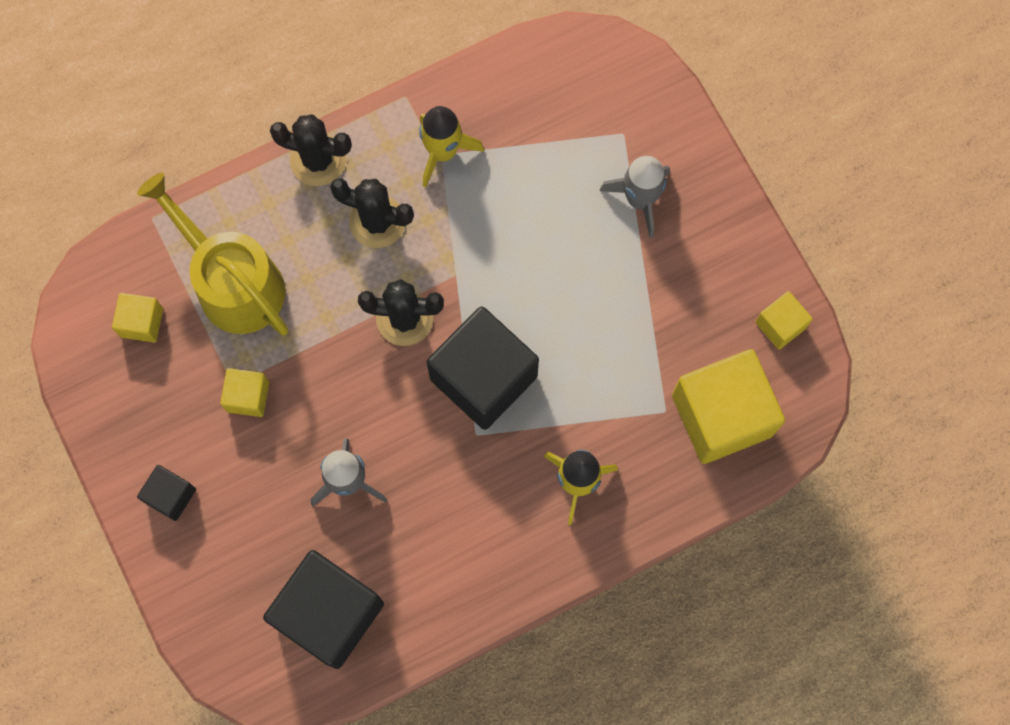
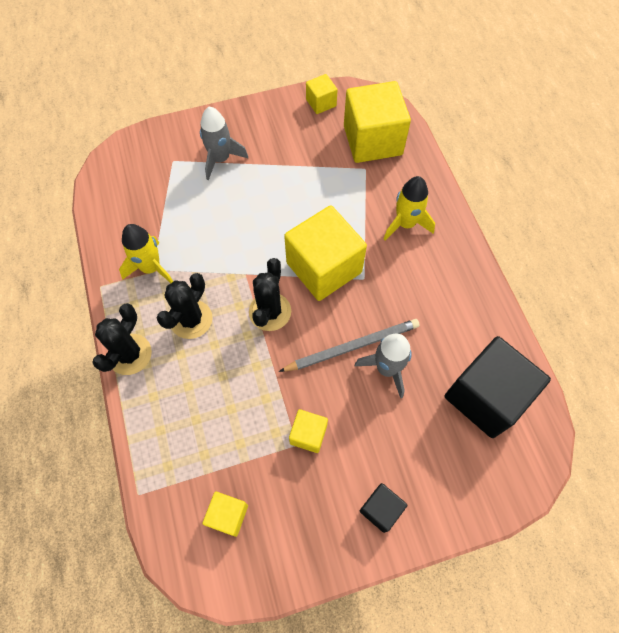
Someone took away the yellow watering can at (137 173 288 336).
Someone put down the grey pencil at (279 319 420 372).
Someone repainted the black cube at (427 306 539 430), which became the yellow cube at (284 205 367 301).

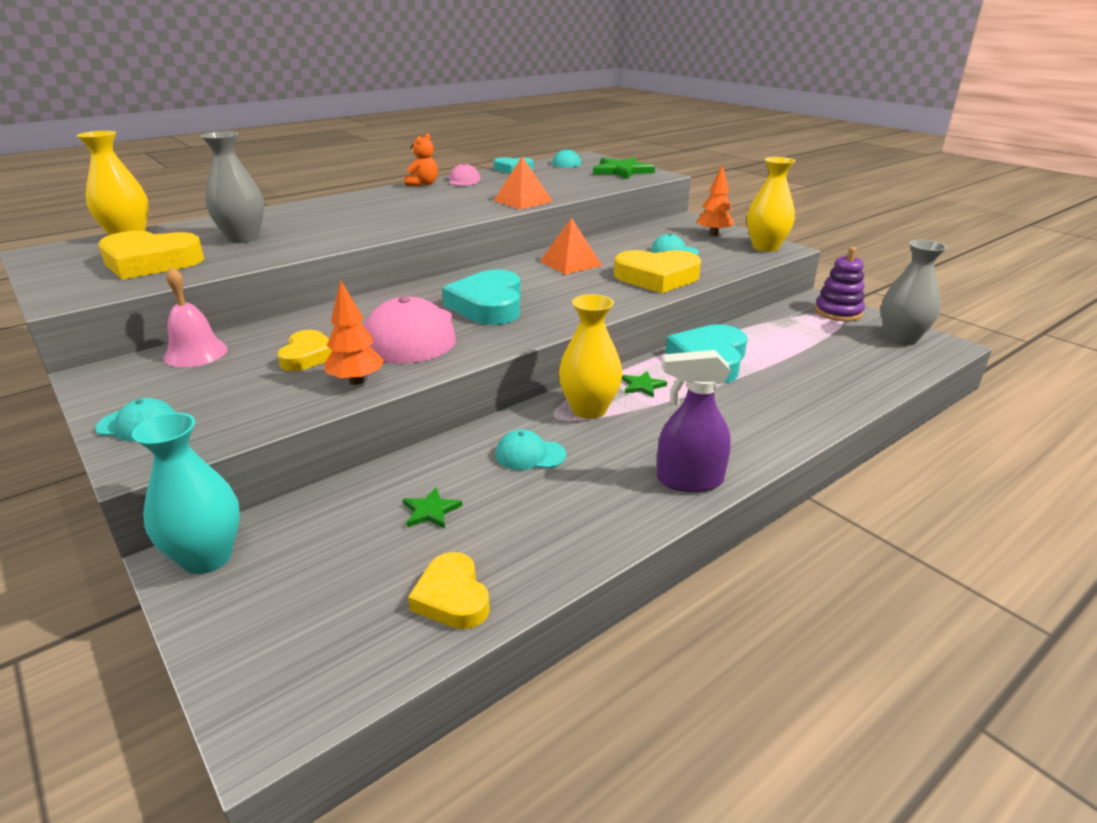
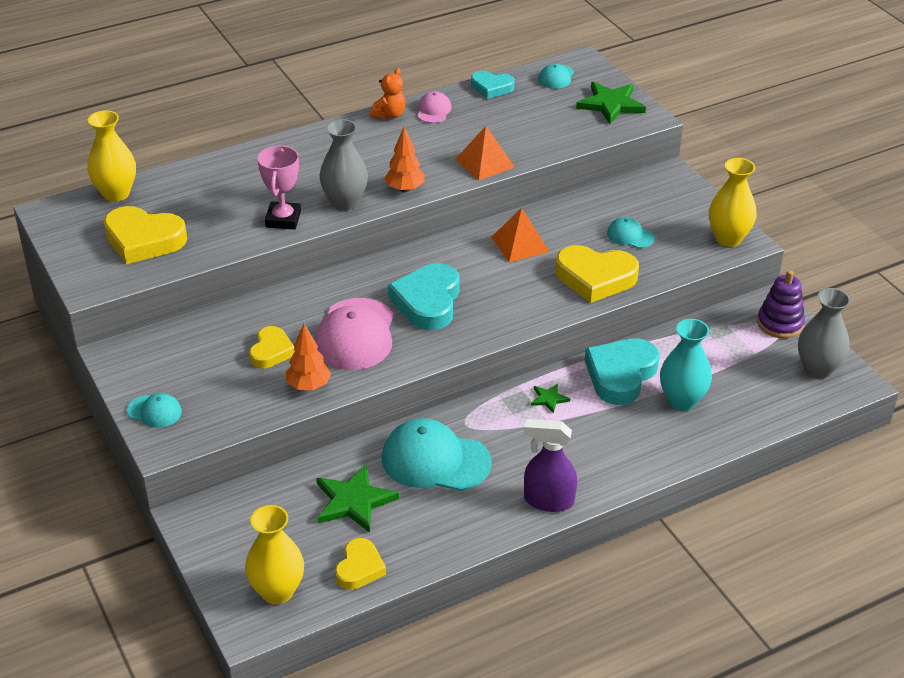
Someone took away the pink bell at (164 267 228 367).
Someone put down the pink trophy at (257 145 301 230).
Someone carried the turquoise vase from (132 412 240 574) to (660 319 712 411).
Someone carried the grey vase from (201 132 264 243) to (319 119 368 211).
Someone carried the yellow vase from (559 294 622 419) to (245 505 304 605).
Someone carried the orange tree from (697 164 735 236) to (384 127 425 192).
Someone rotated the yellow heart at (408 552 490 629) by 150 degrees counterclockwise.
Someone scaled the green star at (403 487 462 528) by 1.99.
Someone scaled the turquoise cap at (496 429 566 470) by 2.01.

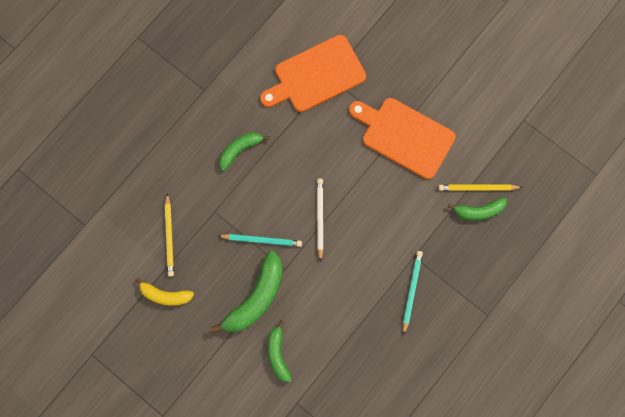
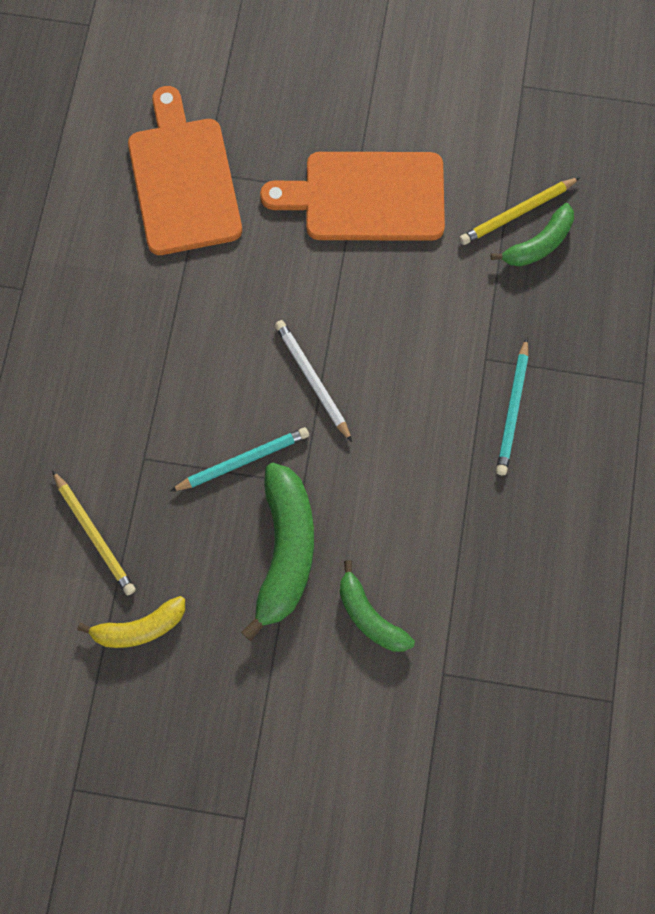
Someone took away the green banana at (219 132 269 171).
Someone rotated the orange cutting board at (260 35 366 112) by 135 degrees clockwise.
Someone rotated the turquoise pencil at (403 251 423 335) by 150 degrees counterclockwise.

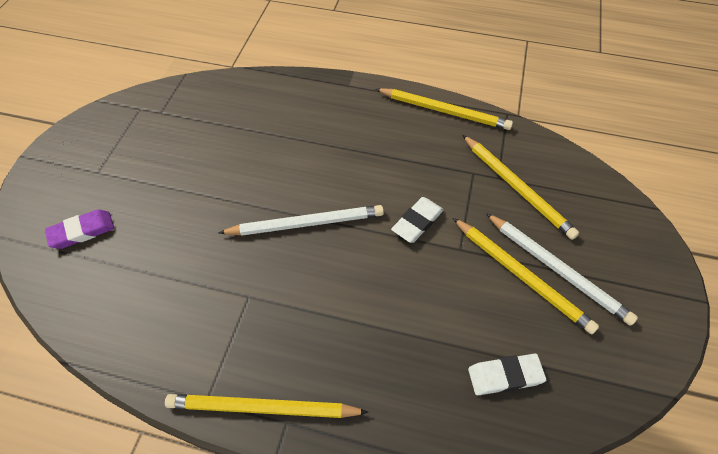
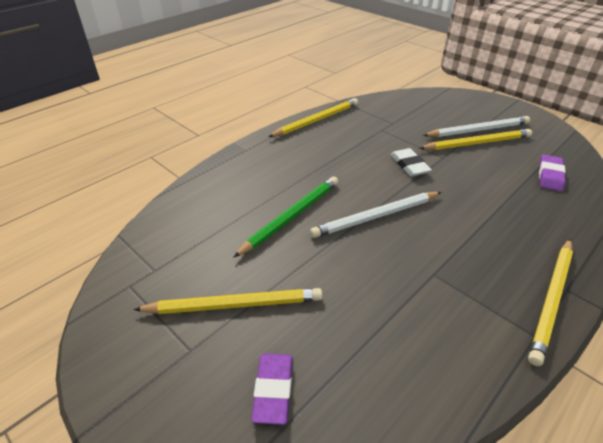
Someone put down the green pencil at (233 176 338 258).
Someone carried the yellow pencil from (463 135 579 240) to (133 288 323 314).
Someone repainted the white eraser at (468 354 546 395), which became the purple eraser at (539 155 566 191).
Someone rotated the white pencil at (219 205 384 236) by 135 degrees counterclockwise.

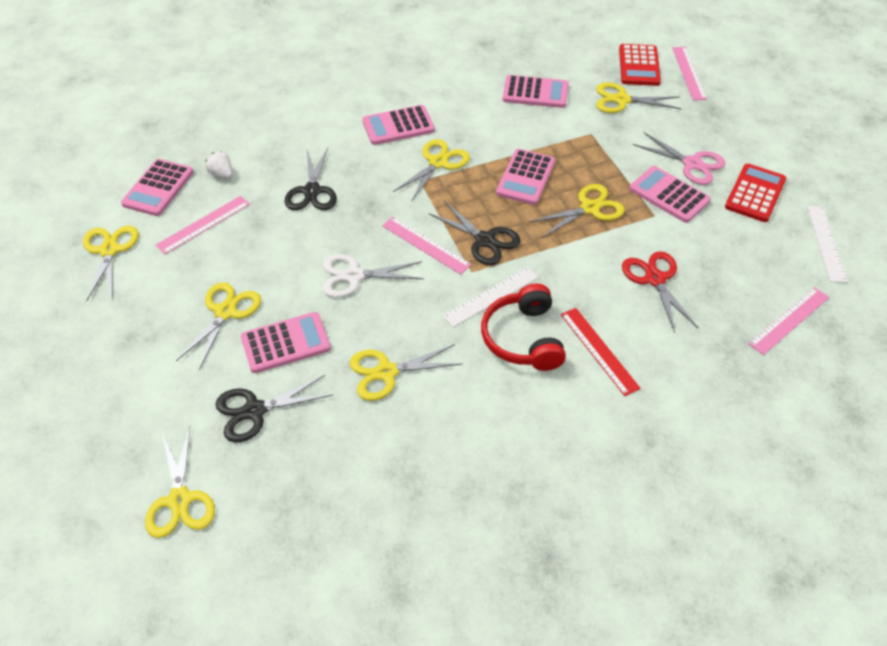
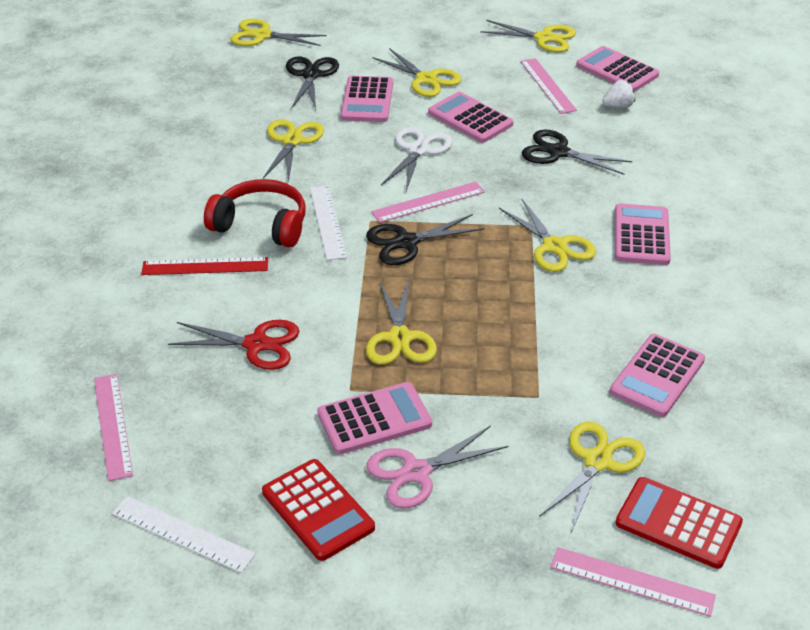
Someone carried the pink calculator from (496 149 555 205) to (428 92 513 143).

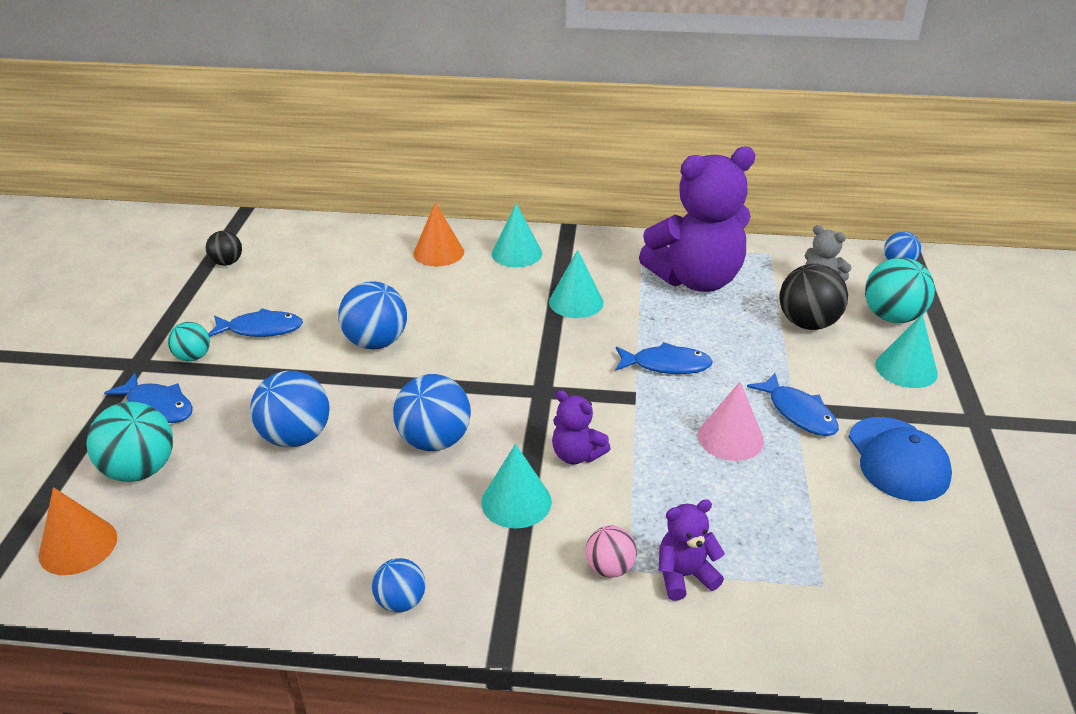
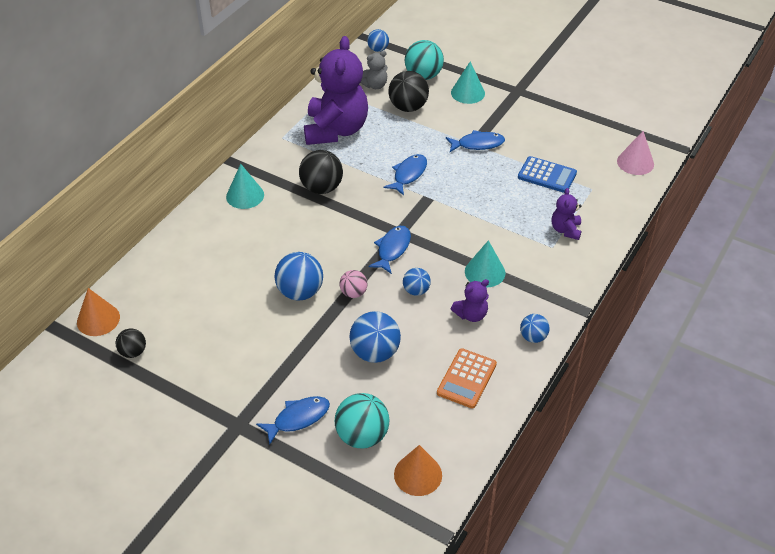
Someone took away the turquoise ball at (168 322 210 361).
Someone took away the blue cap at (848 417 952 501).
Someone put down the orange calculator at (437 348 497 409).
Someone put down the blue calculator at (518 156 577 193).
Someone carried the blue fish from (208 308 303 337) to (368 226 411 274).
Someone carried the orange cone from (413 203 464 266) to (77 288 120 336).
Someone carried the purple teddy bear from (552 390 611 464) to (451 279 489 322).
Someone carried the pink ball from (586 526 637 578) to (339 270 367 298).
Someone carried the pink cone from (698 382 764 461) to (617 131 654 175).
Someone swapped the turquoise cone at (549 250 604 318) for the black ball at (299 150 343 194).
Someone scaled the blue ball at (393 374 471 451) by 0.58.

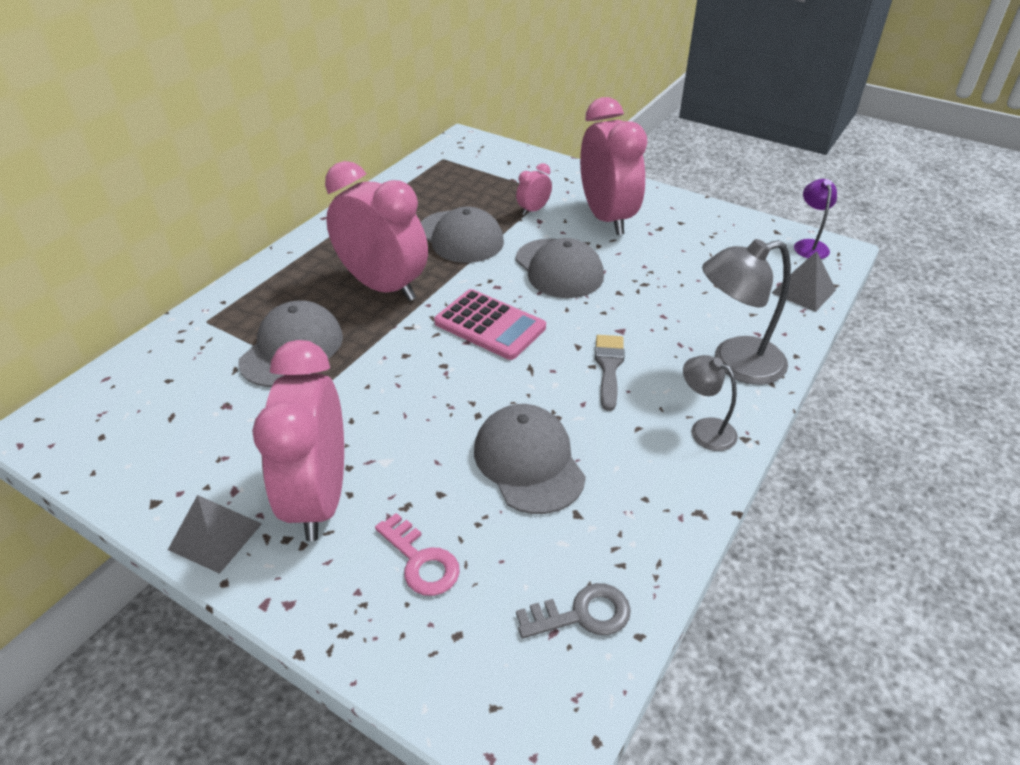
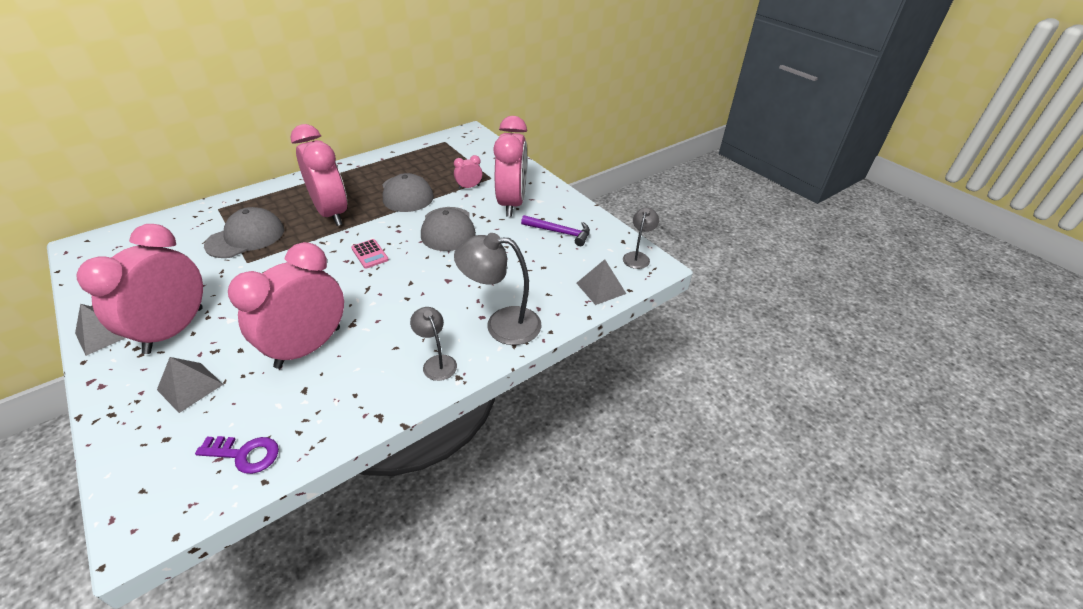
Someone took away the grey brush at (595 335 624 411).
Someone put down the purple hammer at (521 215 590 246).
Someone swapped the pink key at (375 513 460 596) for the grey pyramid at (157 357 223 413).
Someone swapped the grey cap at (474 404 586 514) for the pink clock at (228 242 344 369).
Someone repainted the grey key at (516 583 631 639), which became the purple key at (195 436 279 474).
Someone repainted the purple lamp at (794 179 837 259), which became the grey lamp at (623 207 659 269).
Someone scaled the pink calculator at (434 289 546 360) by 0.57.

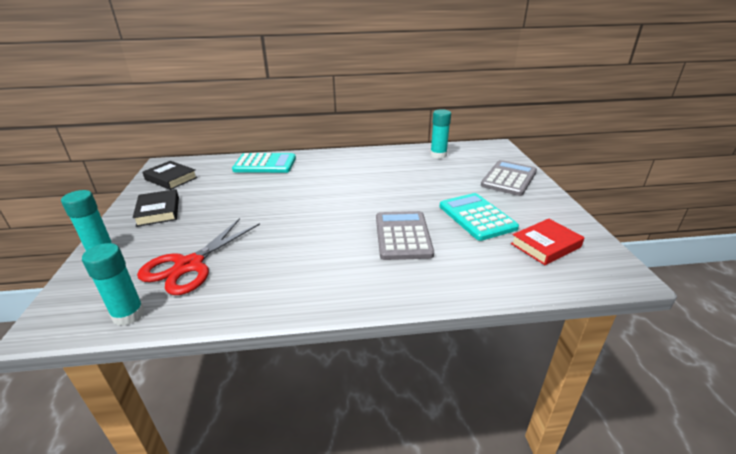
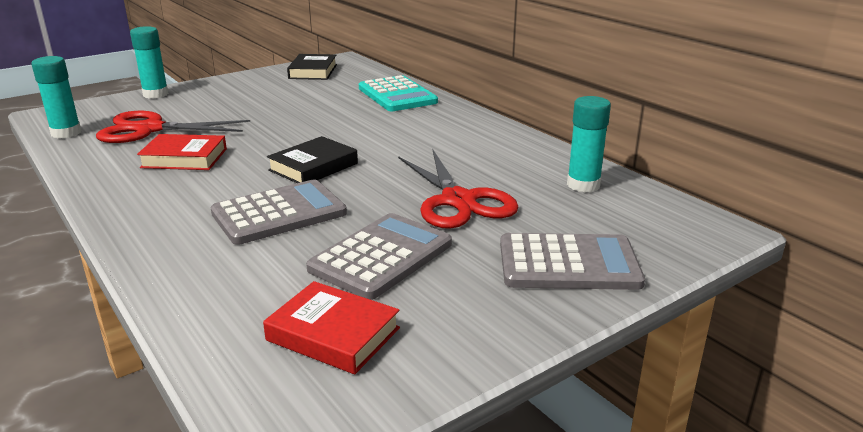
Someone put down the red book at (137 134 227 170).
Someone put down the red scissors at (398 150 519 229).
Someone carried the black book from (132 189 179 227) to (267 136 358 183).
Someone repainted the turquoise calculator at (440 193 519 241), which became the grey calculator at (306 213 452 300).

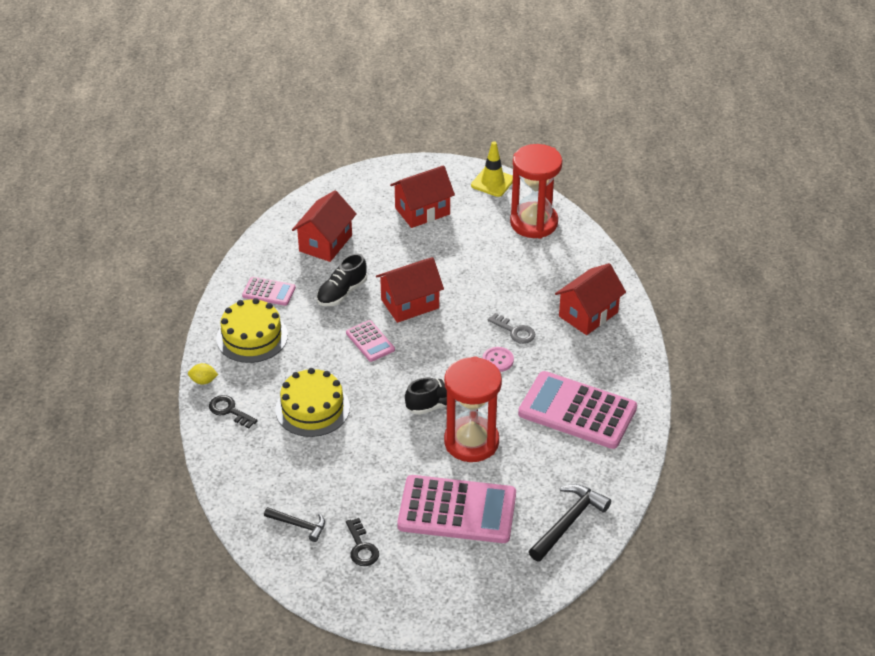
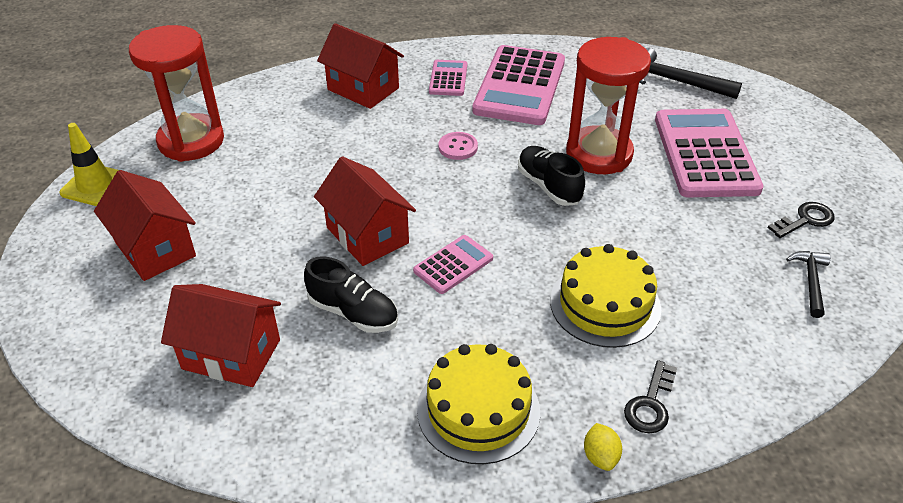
Someone took away the grey key at (487 313 535 344).
Someone carried the pink calculator from (242 277 296 306) to (429 60 467 96).

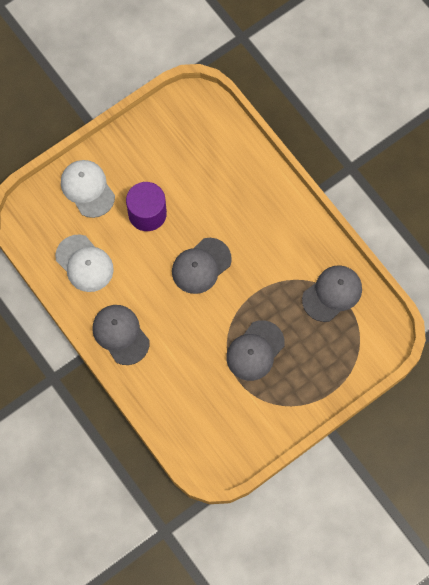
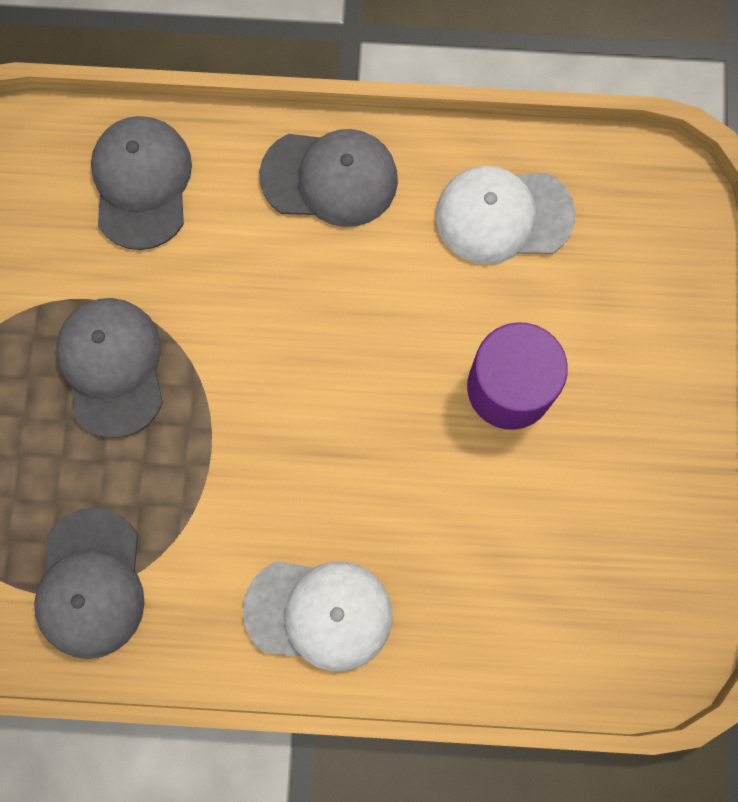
Someone carried the white cap from (61 160 115 218) to (243 561 392 671).
Someone carried the grey cap from (172 238 232 294) to (91 116 192 250).

